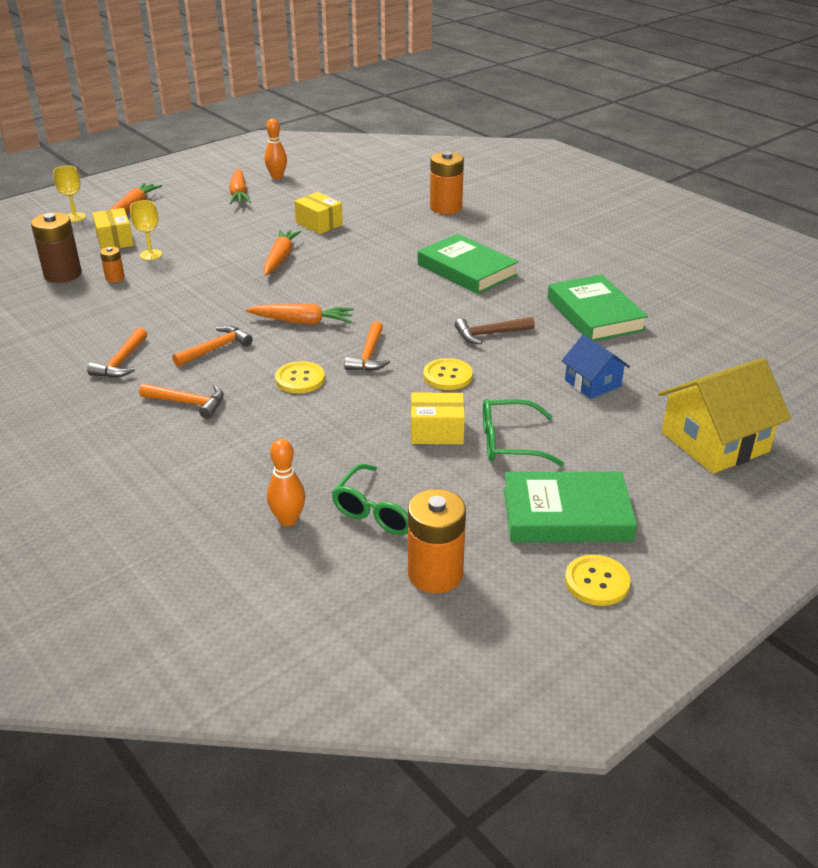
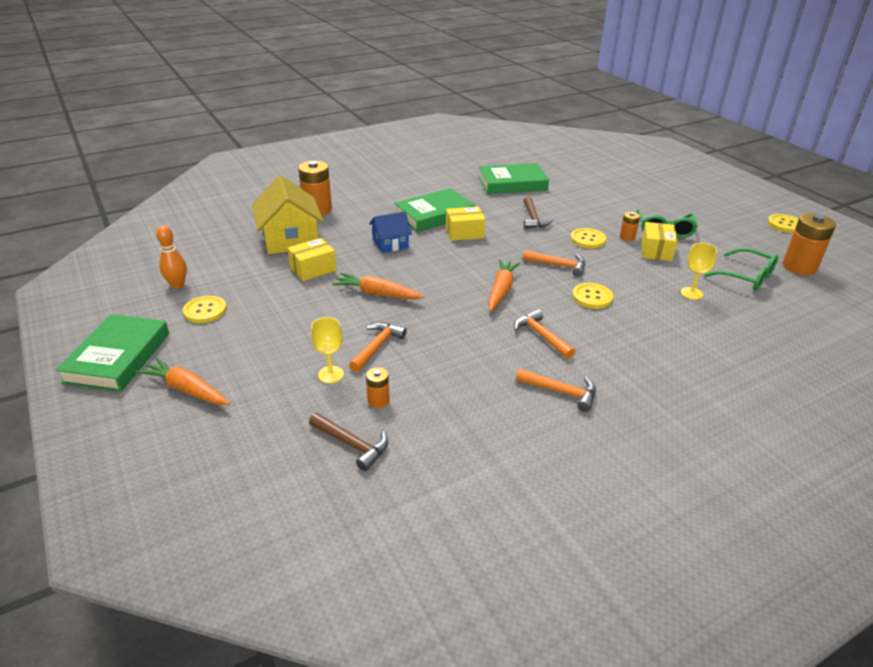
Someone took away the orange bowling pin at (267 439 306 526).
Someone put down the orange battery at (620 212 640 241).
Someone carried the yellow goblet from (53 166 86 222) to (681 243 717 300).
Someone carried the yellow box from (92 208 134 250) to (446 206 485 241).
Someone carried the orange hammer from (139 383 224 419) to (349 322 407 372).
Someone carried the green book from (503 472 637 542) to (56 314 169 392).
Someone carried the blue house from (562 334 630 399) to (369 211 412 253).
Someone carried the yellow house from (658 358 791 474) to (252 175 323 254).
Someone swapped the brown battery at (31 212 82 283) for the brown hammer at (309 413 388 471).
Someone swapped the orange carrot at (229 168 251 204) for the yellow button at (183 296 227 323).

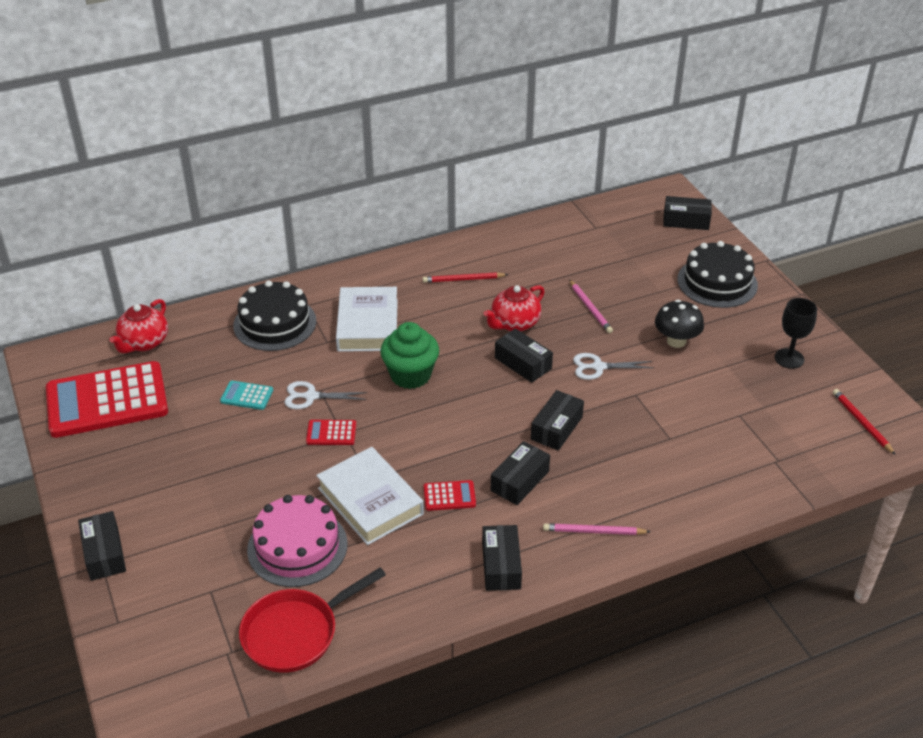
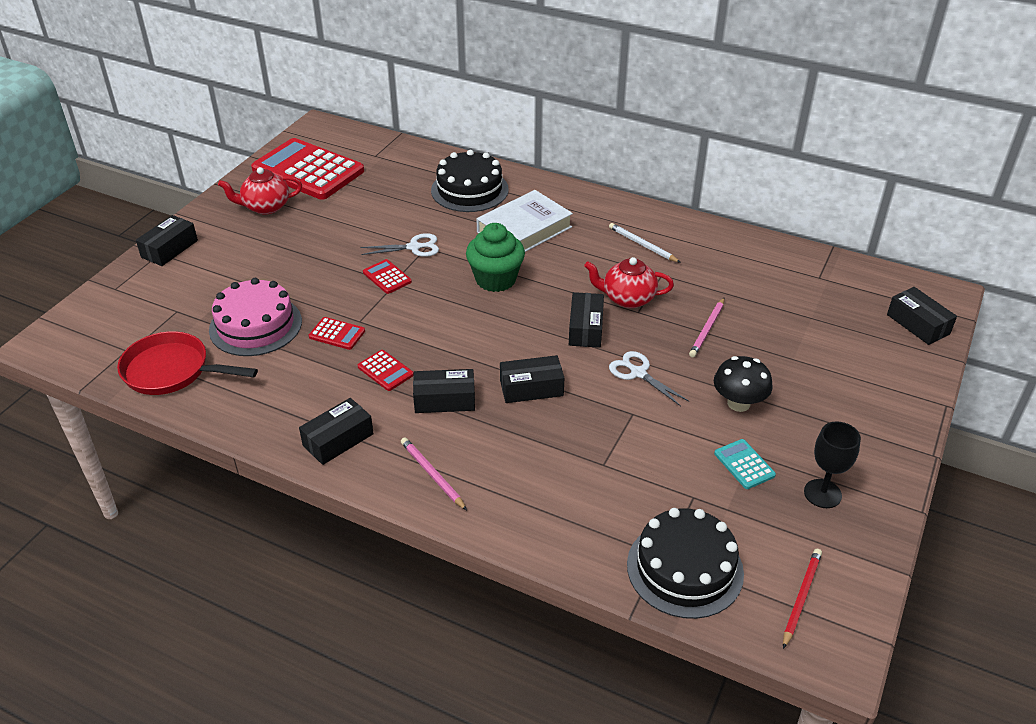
Someone carried the red teapot from (109 299 168 354) to (218 167 302 214).
Someone carried the turquoise calculator from (220 381 273 410) to (714 439 776 489).
Someone carried the black cake from (677 241 758 308) to (627 508 744 619).
Someone swapped the white book at (316 447 424 545) for the red calculator at (309 317 365 350).
Someone repainted the red pencil at (423 272 508 283), which became the white pencil at (609 223 681 263).
Someone rotated the white scissors at (284 381 368 409) by 120 degrees clockwise.

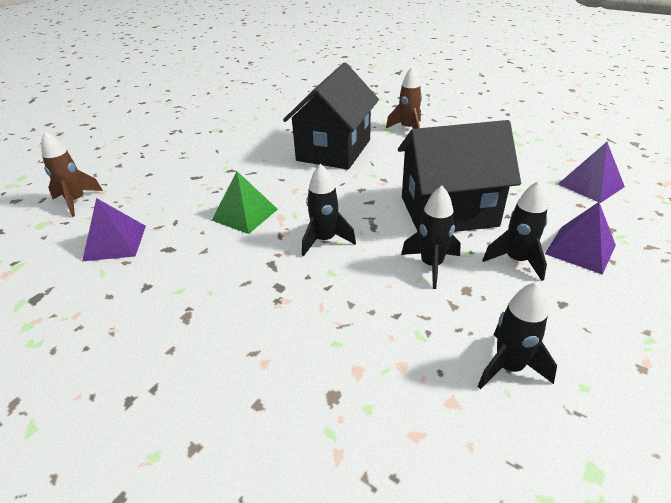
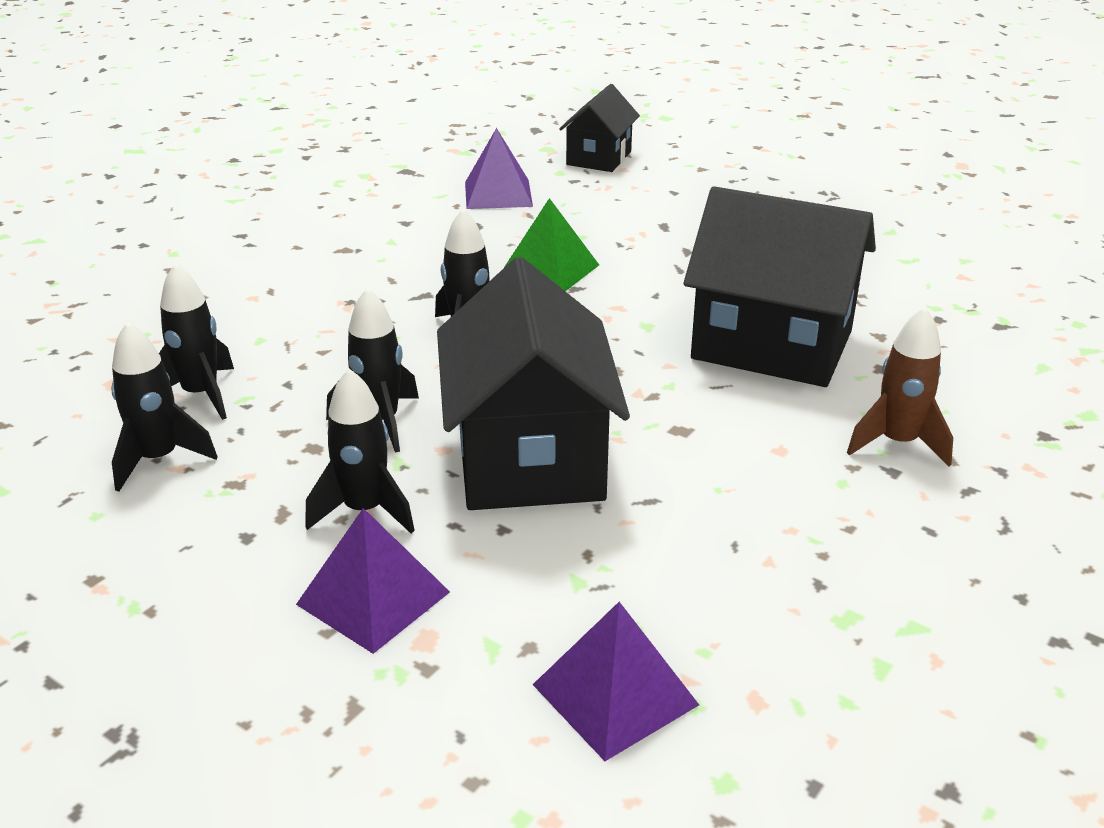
Someone put down the black rocket at (159 263 234 420).
Someone swapped the brown rocket at (41 132 103 217) for the black house at (559 84 640 172).

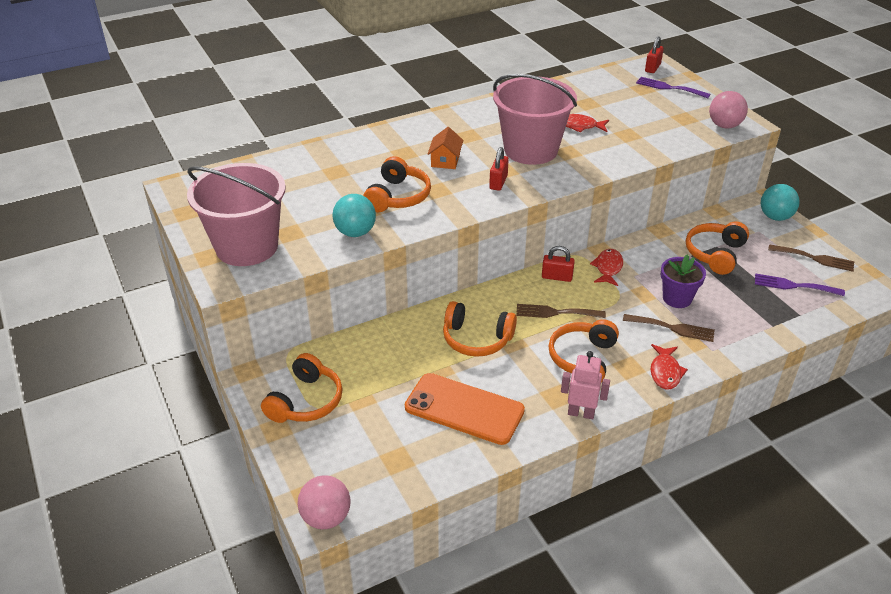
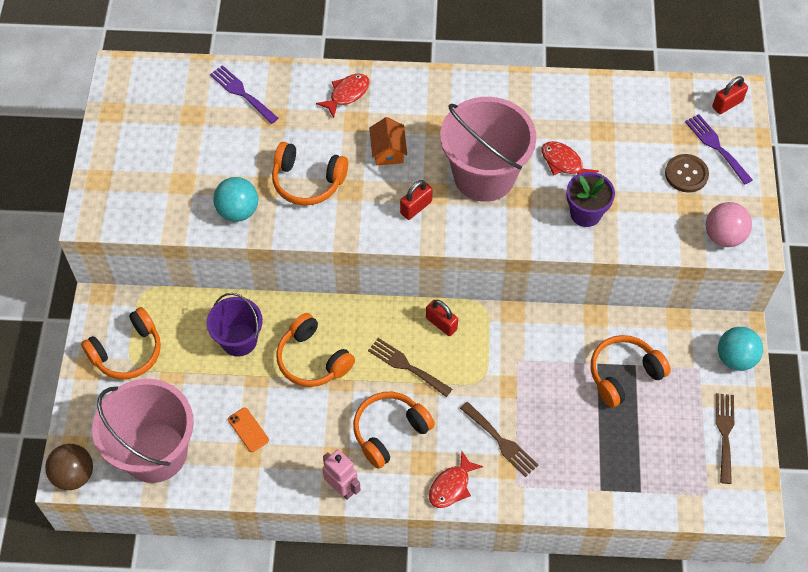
Someone put down the purple bucket at (206 293 263 356).
Someone put down the brown button at (665 154 709 192).
Someone carried the pink bucket from (187 163 286 266) to (92 379 194 483).
Someone carried the red fish from (590 249 623 286) to (316 74 370 118).
Someone carried the purple flower pot from (660 254 706 308) to (566 172 615 227).
Someone carried the purple fork from (755 273 845 296) to (210 65 278 124).
Someone repainted the pink ball at (298 475 351 529), which became the brown ball at (45 444 93 490).
Someone rotated the orange headphones at (363 156 431 212) by 60 degrees clockwise.
Someone rotated the orange house at (427 127 463 169) by 45 degrees counterclockwise.
Someone rotated the brown fork at (768 244 854 272) by 135 degrees counterclockwise.
Someone scaled the orange phone at (405 373 525 445) by 0.42.

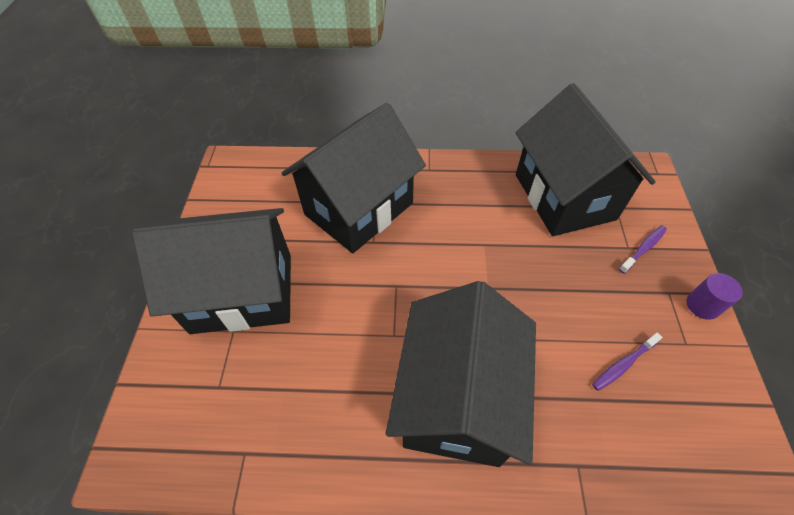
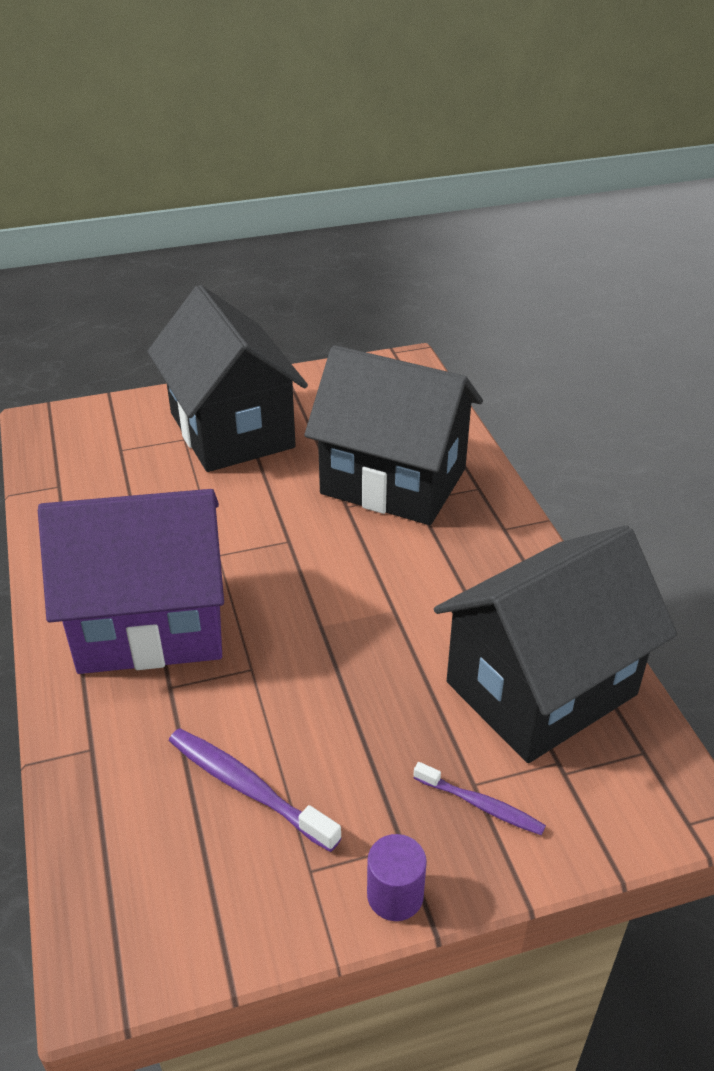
Someone repainted the black house at (386 281 536 467), which became the purple house at (38 489 224 674).
Someone scaled the purple toothbrush at (592 333 663 391) by 1.55.

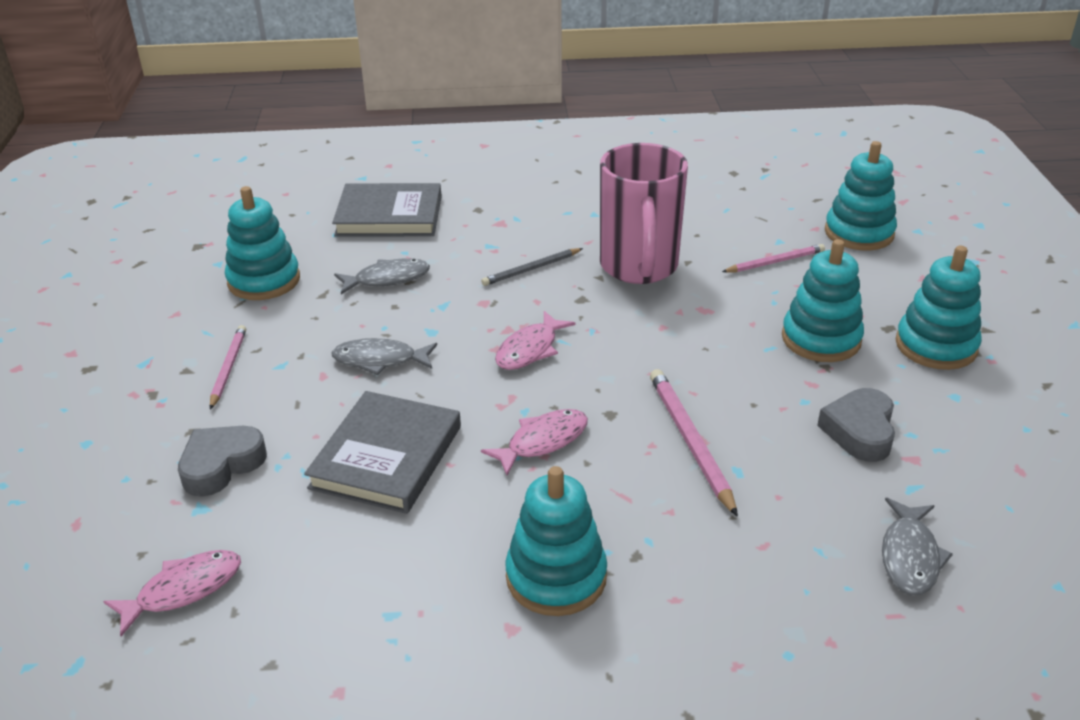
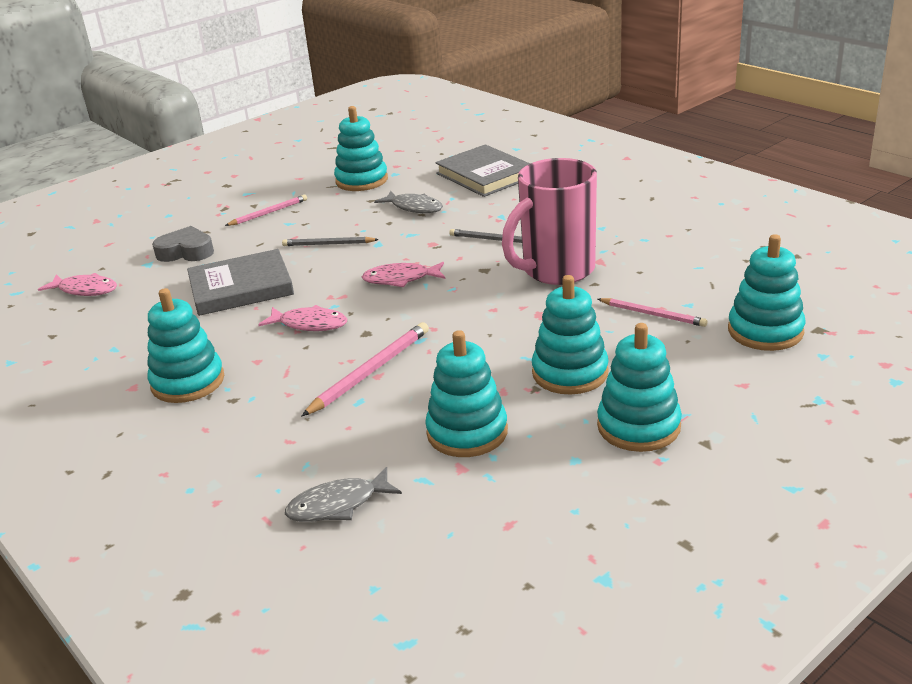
Someone swapped the grey fish at (331 338 437 375) for the grey pencil at (282 237 379 246).
Someone swapped the grey heart at (817 388 895 462) for the turquoise stacking toy at (425 330 508 457).

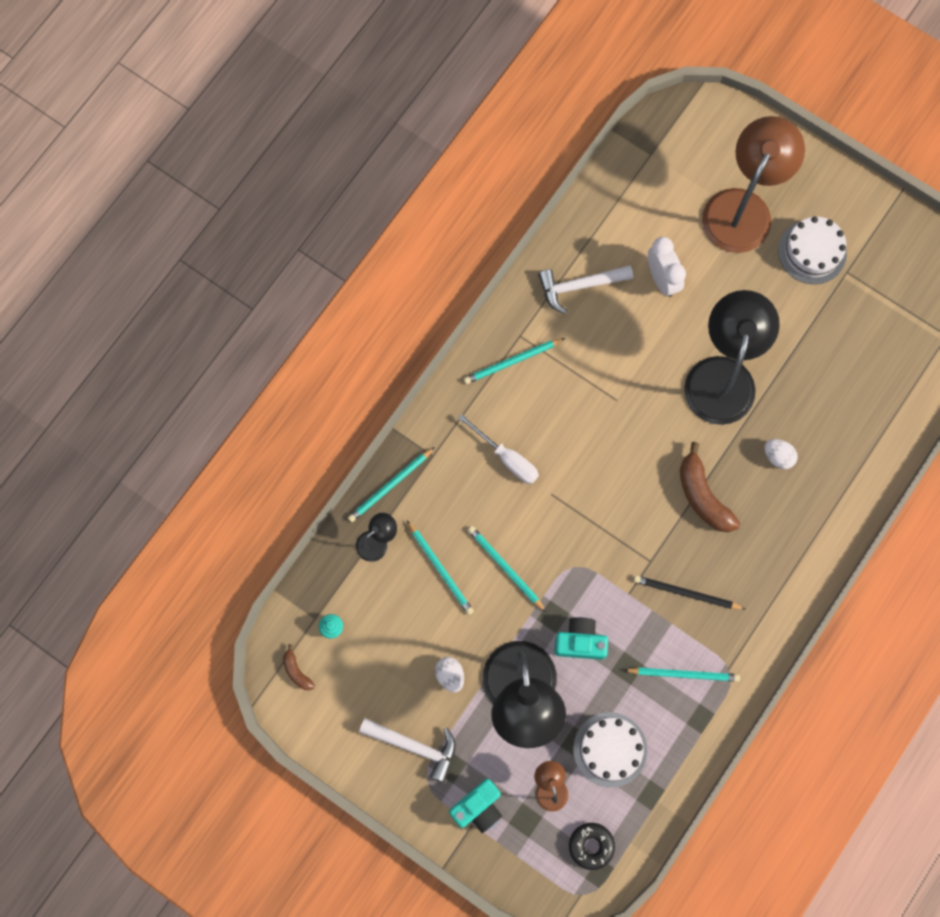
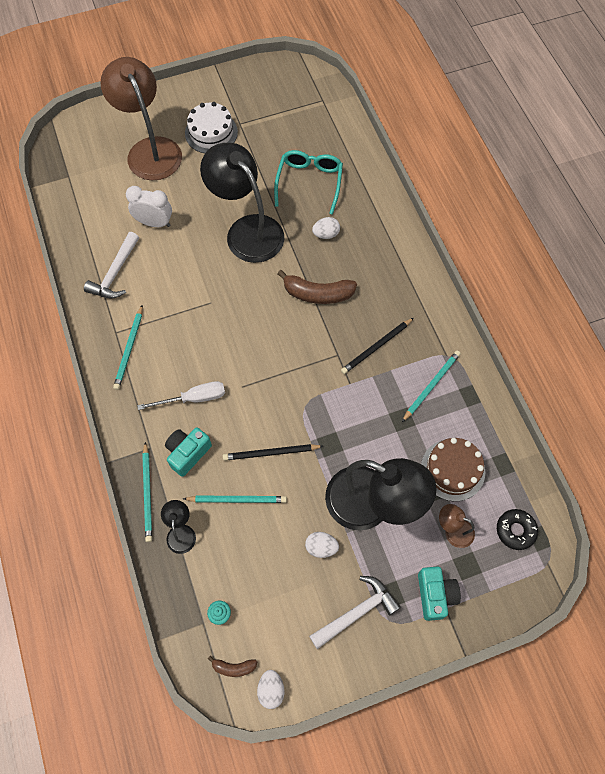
Someone put down the white egg at (257 670 284 709).
Someone put down the turquoise glasses at (274 150 343 215).
Someone carried the turquoise camera from (554 617 608 660) to (165 427 212 477).
Someone repainted the turquoise pencil at (468 526 546 612), which became the black pencil at (223 444 323 461).
Someone repainted the white cake at (573 712 647 787), which became the brown cake at (421 438 485 501).

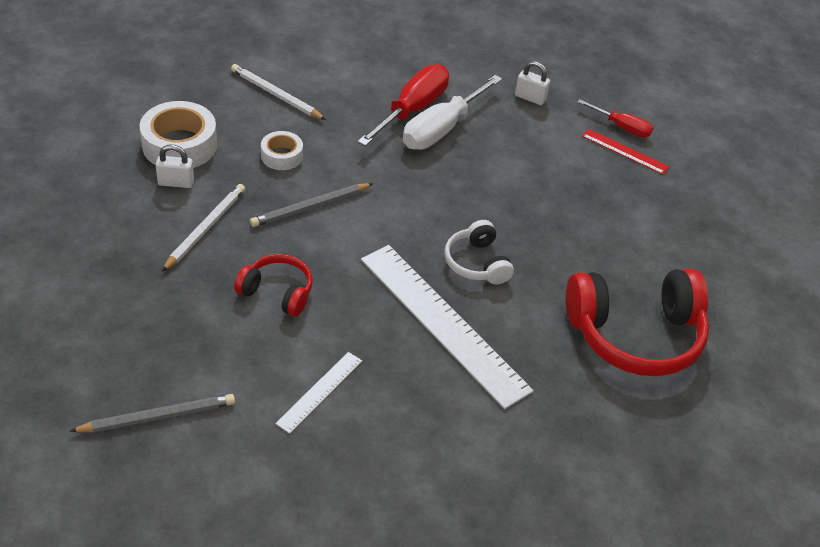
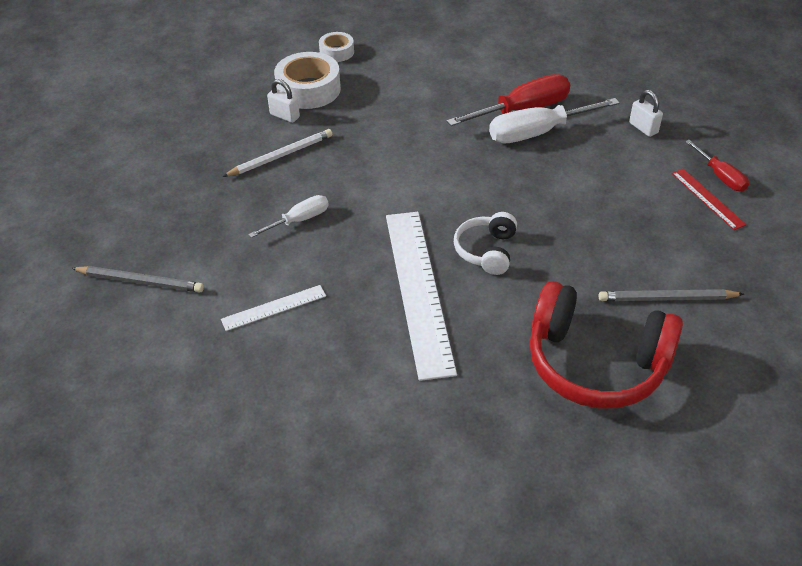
Someone took away the white pencil at (231 64 326 120).
Someone carried the grey pencil from (250 183 373 227) to (599 289 744 301).
Someone carried the white tape from (261 131 303 170) to (319 32 354 62).
Someone swapped the red headphones at (234 254 313 317) for the white screwdriver at (249 195 329 238).

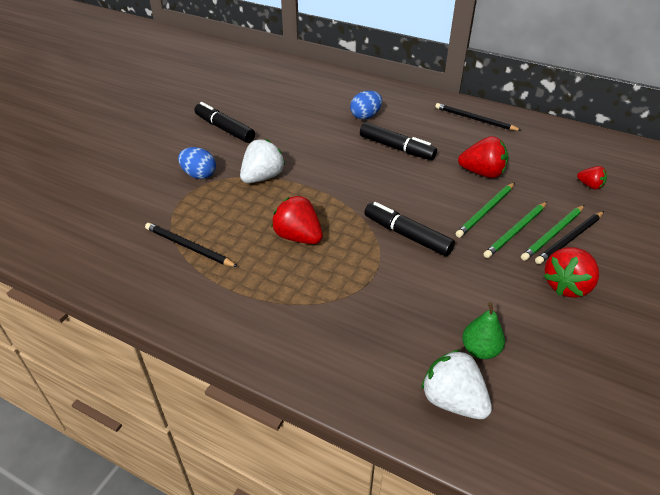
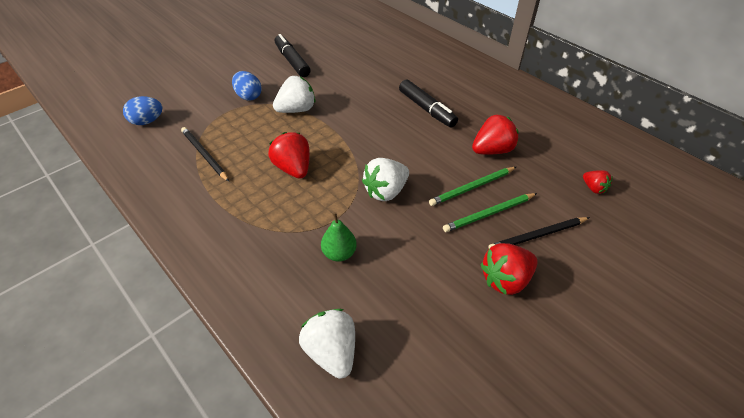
Someone took away the black pencil at (435 103 522 131).
Someone took away the green pencil at (521 205 584 261).
Someone carried the blue egg from (350 91 382 119) to (123 96 162 125).
Someone carried the green pear from (462 302 505 359) to (321 212 357 262).
Someone swapped the black marker at (364 202 455 256) for the white strawberry at (362 158 409 201).
Someone rotated the red strawberry at (458 136 508 178) by 60 degrees counterclockwise.

